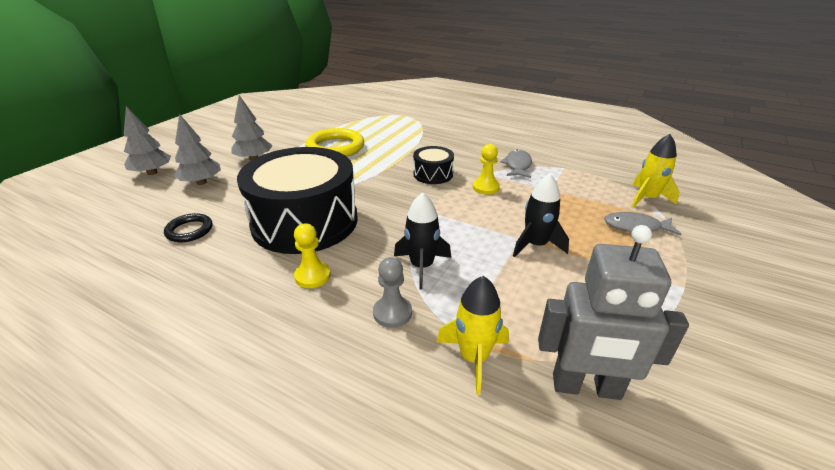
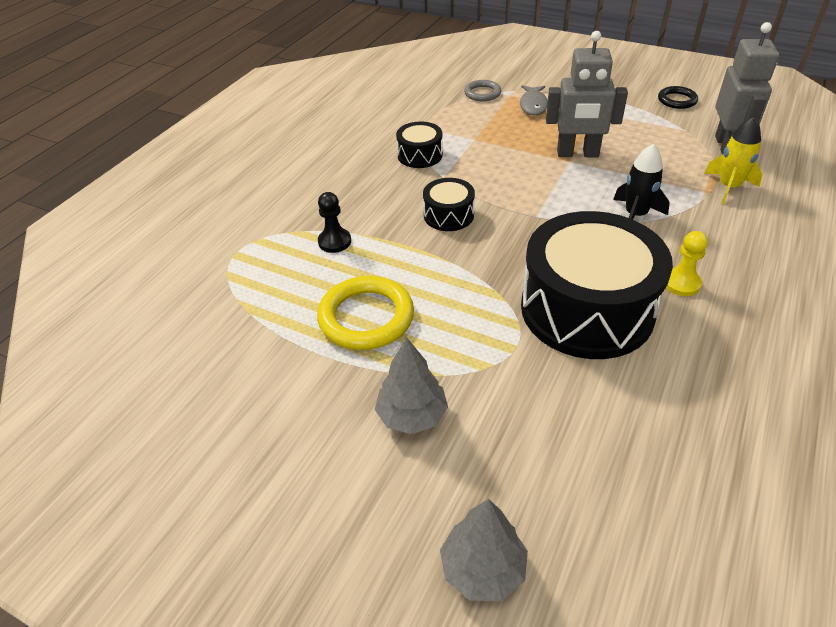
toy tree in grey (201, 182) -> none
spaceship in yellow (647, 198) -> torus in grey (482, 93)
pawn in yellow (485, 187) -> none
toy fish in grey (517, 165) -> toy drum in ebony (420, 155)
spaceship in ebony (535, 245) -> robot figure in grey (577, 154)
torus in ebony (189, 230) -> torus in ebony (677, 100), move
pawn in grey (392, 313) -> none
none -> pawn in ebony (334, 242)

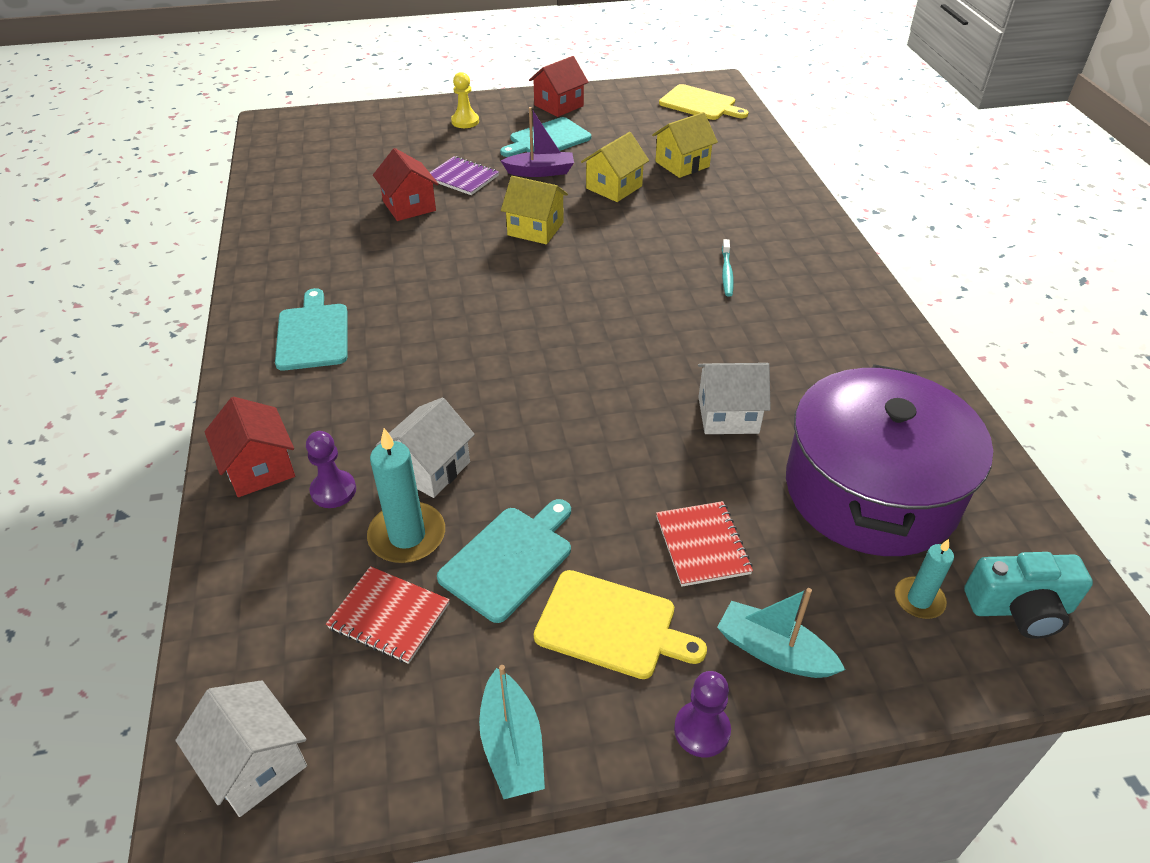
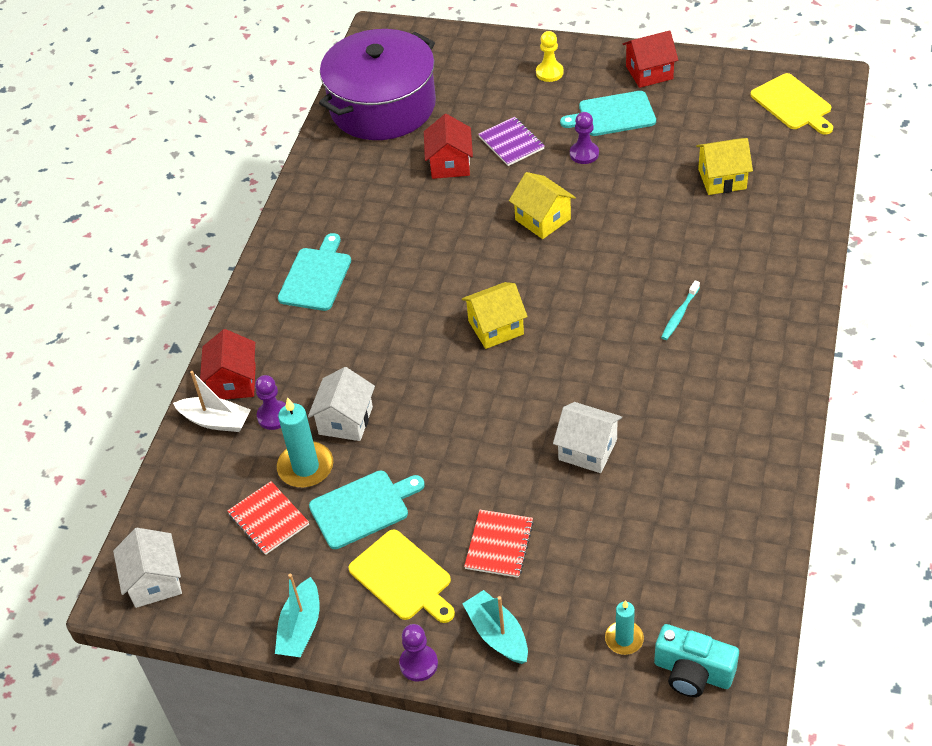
toy boat in purple (540, 172) -> pawn in purple (584, 154)
cottage in yellow (614, 187) -> cottage in yellow (495, 327), move
stockpot in purple (871, 490) -> stockpot in purple (382, 106), move
cottage in white (430, 468) -> cottage in white (345, 420), 45 degrees counterclockwise
none -> toy boat in white (216, 421)

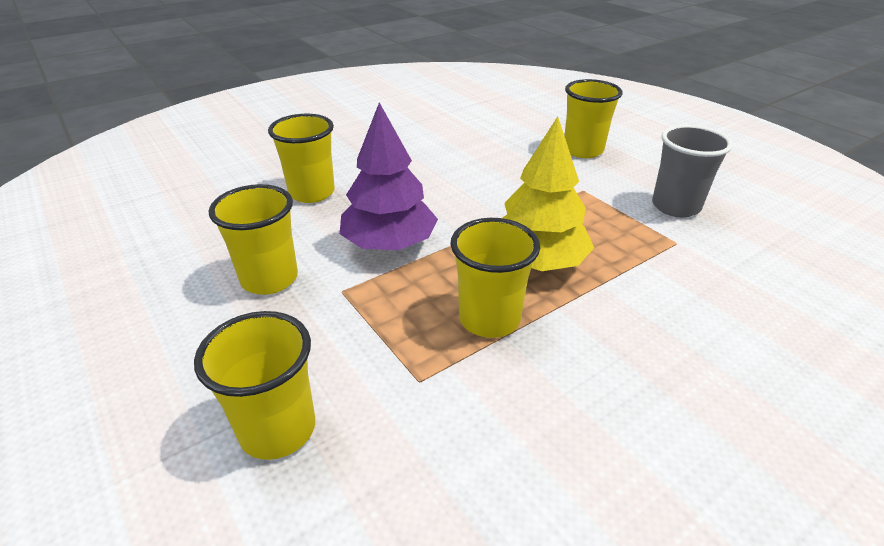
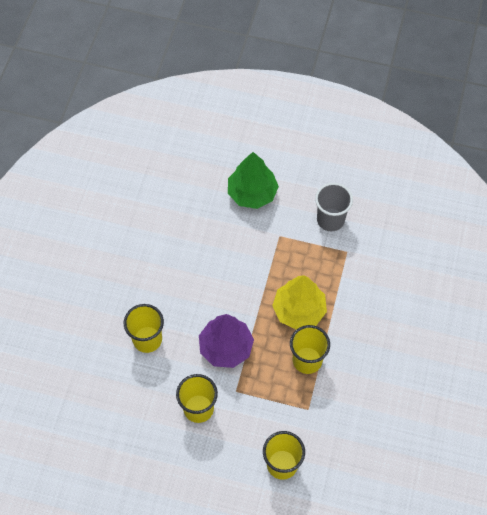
beaker in yellow (583, 150) -> toy tree in green (252, 193)

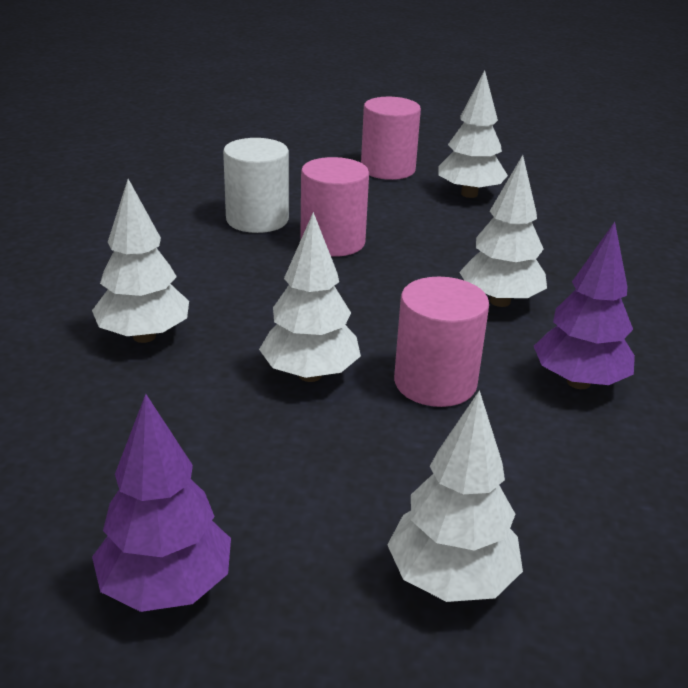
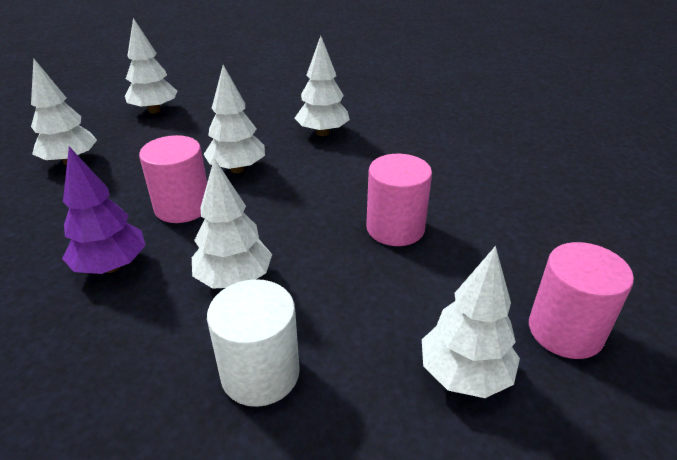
cylinder in white (257, 219) -> cylinder in white (260, 373), move
toy tree in purple (166, 587) -> toy tree in white (154, 110)

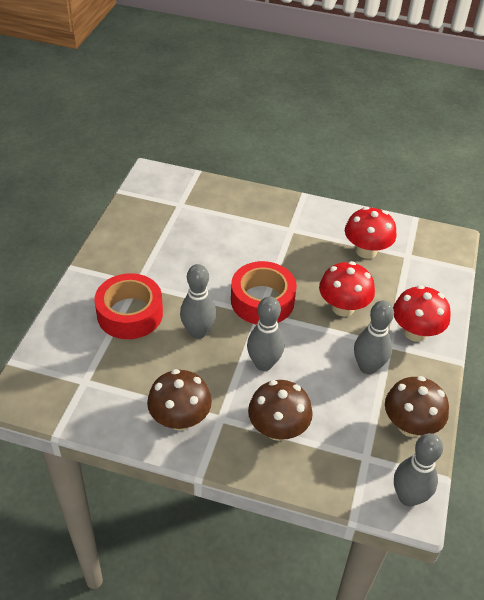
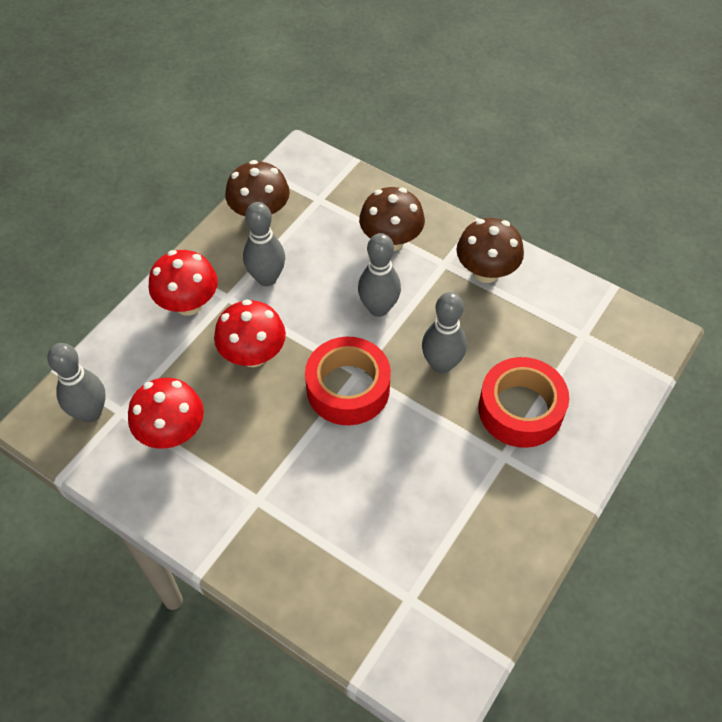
bowling pin in grey (408, 497) -> bowling pin in grey (90, 412), move

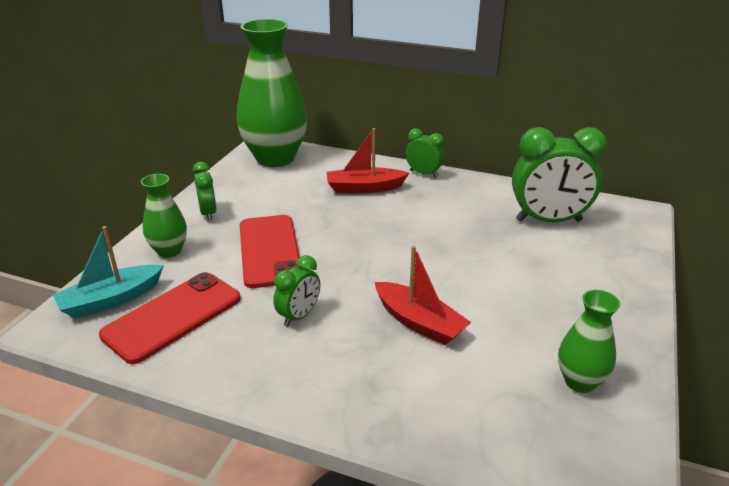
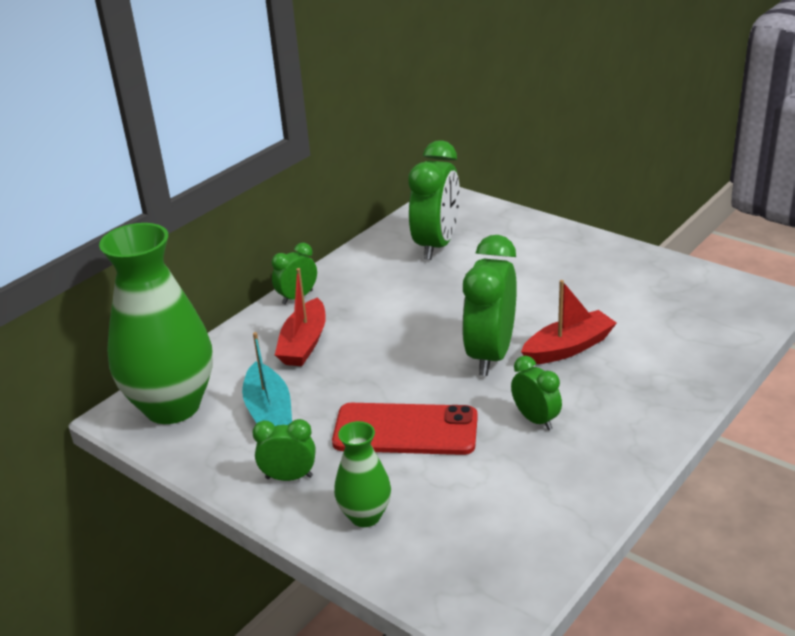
toy boat in teal (111, 300) -> toy boat in teal (269, 412), move
phone in scarlet (173, 317) -> none
tall vase in green (580, 381) -> none
none -> alarm clock in green (490, 355)

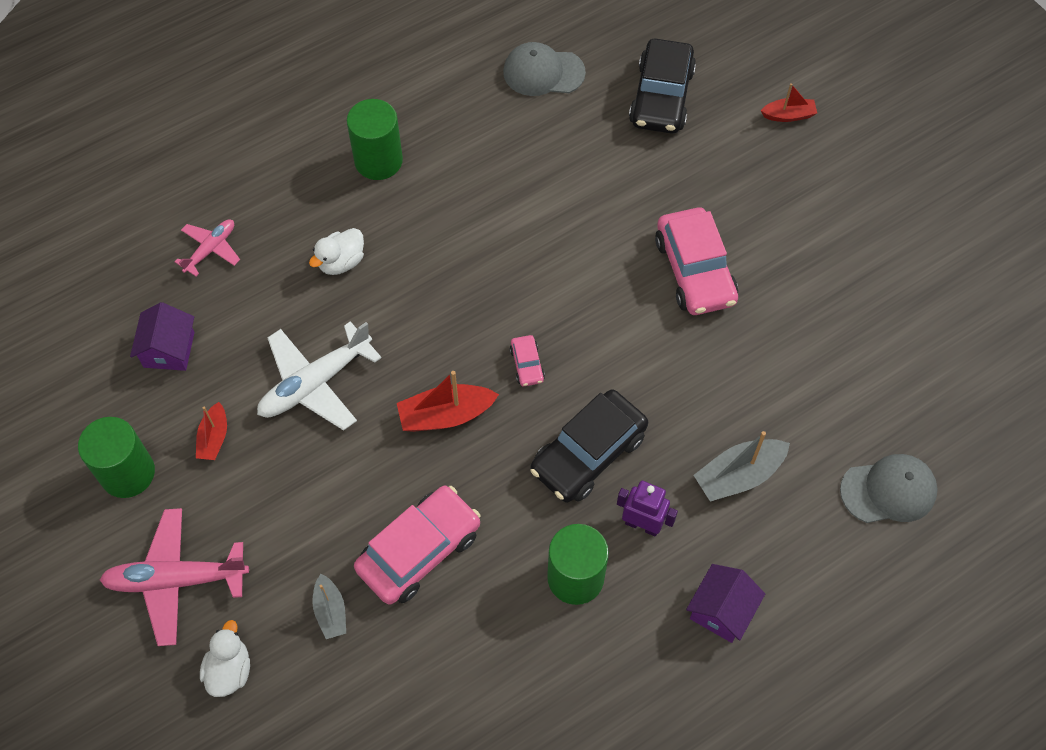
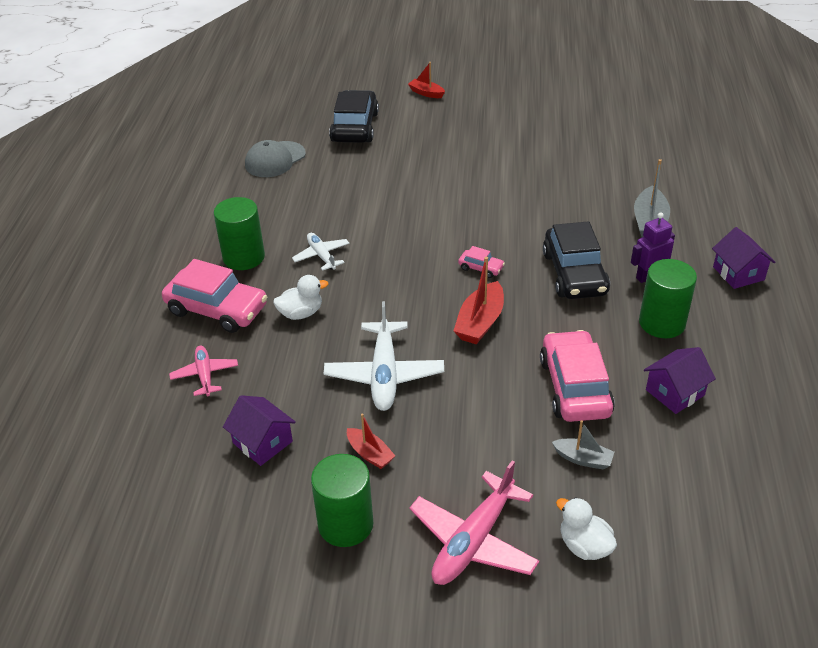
toy car in ebony (661, 97) -> toy car in ebony (354, 127), 135 degrees counterclockwise
toy boat in scarlet (788, 115) -> toy boat in scarlet (426, 93), 90 degrees counterclockwise
toy car in pink (695, 270) -> toy car in pink (217, 309), move
rubber duck in white (341, 262) -> rubber duck in white (301, 313), 105 degrees counterclockwise
baseball cap in grey (888, 490) -> none
none -> toy plane in white (321, 256)
none -> cottage in purple (675, 392)

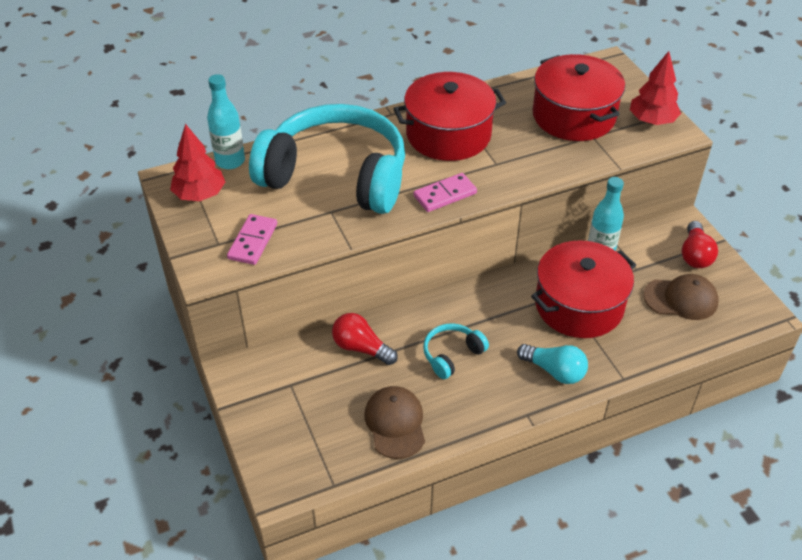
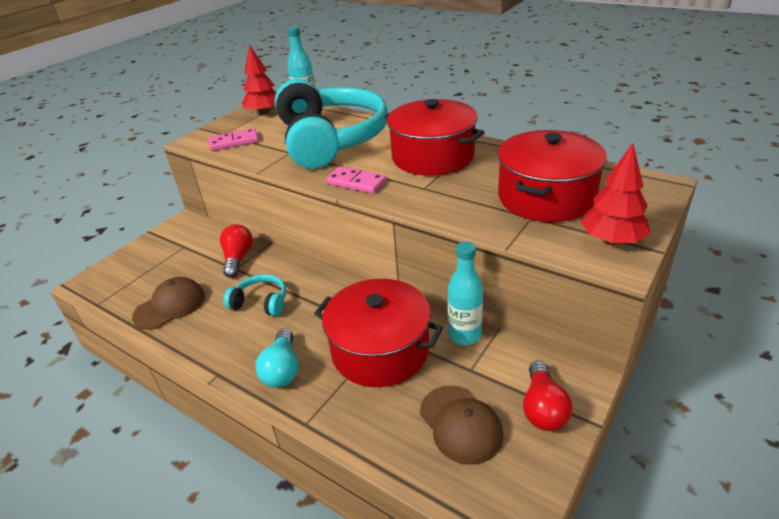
lightbulb in scarlet (695, 255) -> lightbulb in scarlet (543, 408), 60 degrees counterclockwise

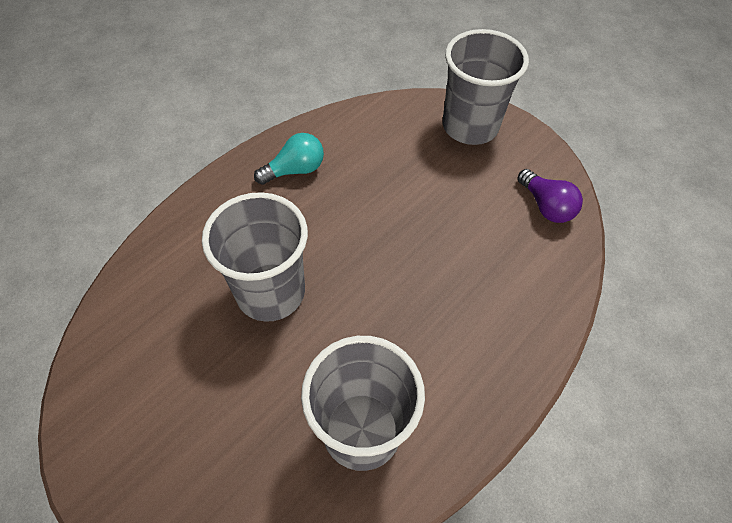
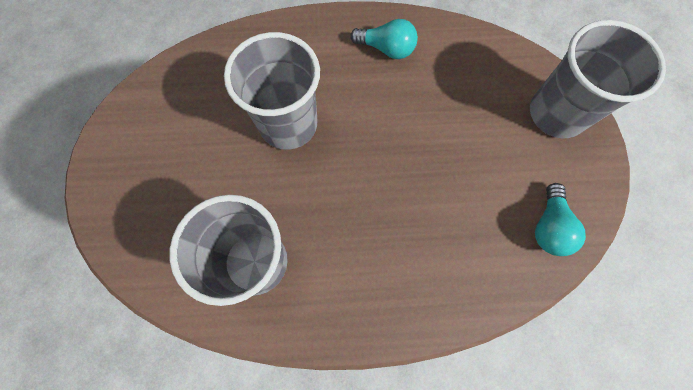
lightbulb in purple (546, 206) -> lightbulb in teal (548, 226)

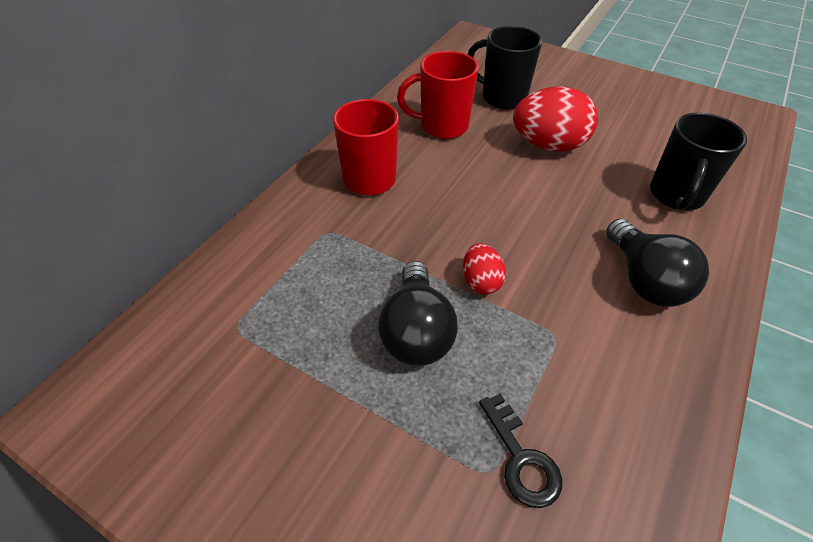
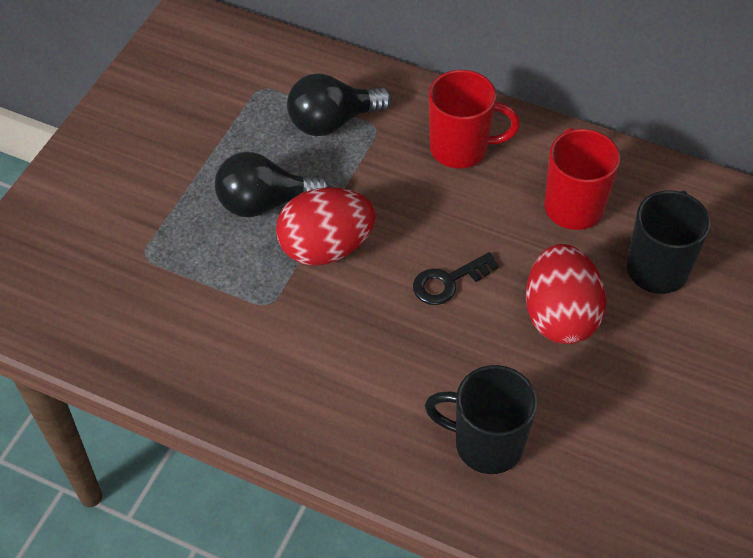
lightbulb in ebony (644, 280) -> lightbulb in ebony (332, 121), move
toy egg in scarlet (481, 281) -> toy egg in scarlet (326, 248), x1.89
door key in ebony (521, 458) -> door key in ebony (448, 282), move

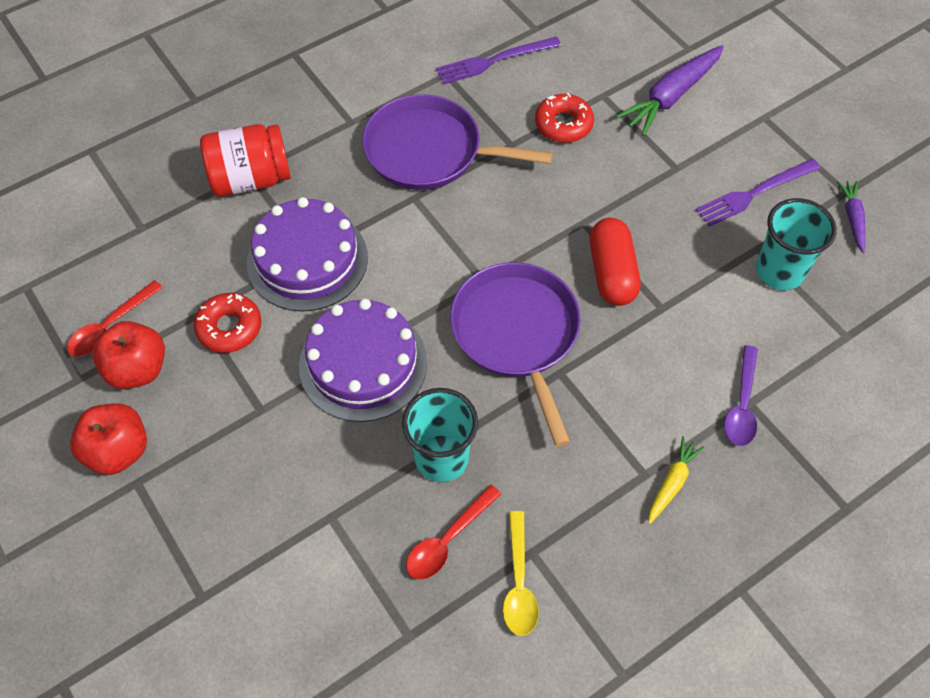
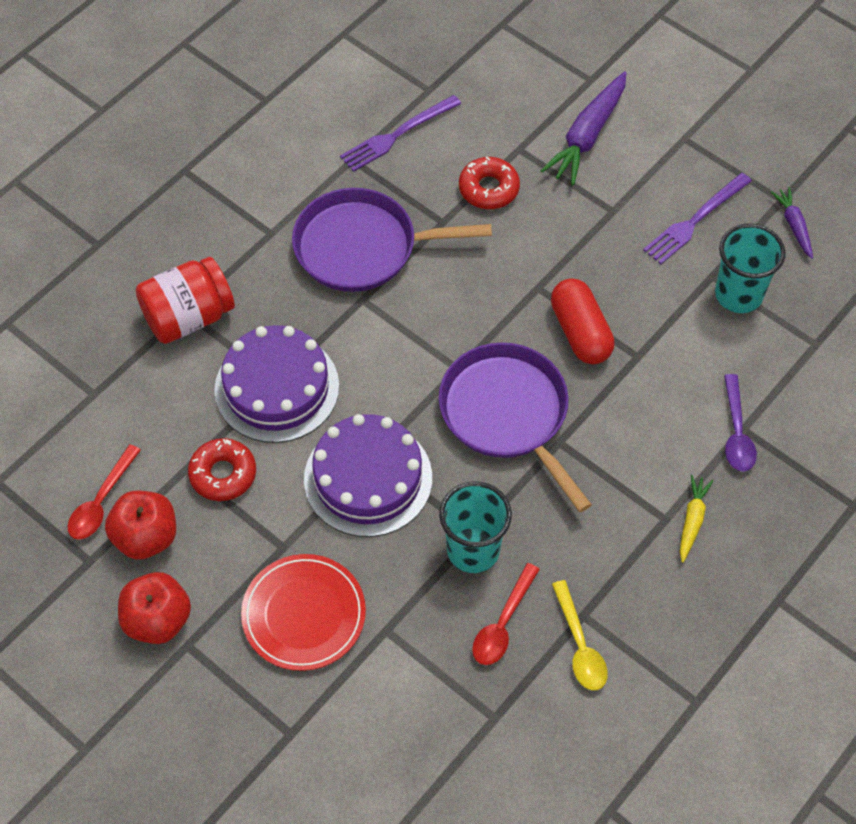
none -> flat dish in scarlet (304, 614)

